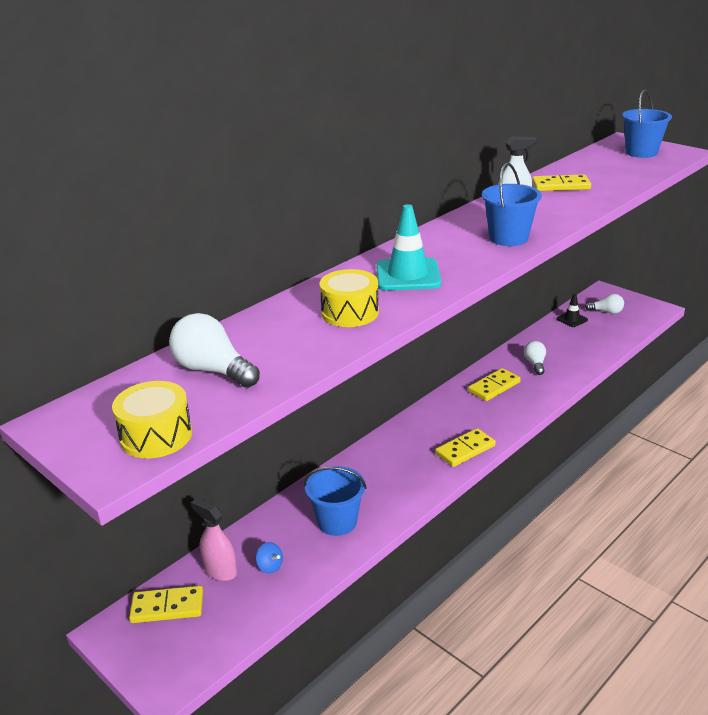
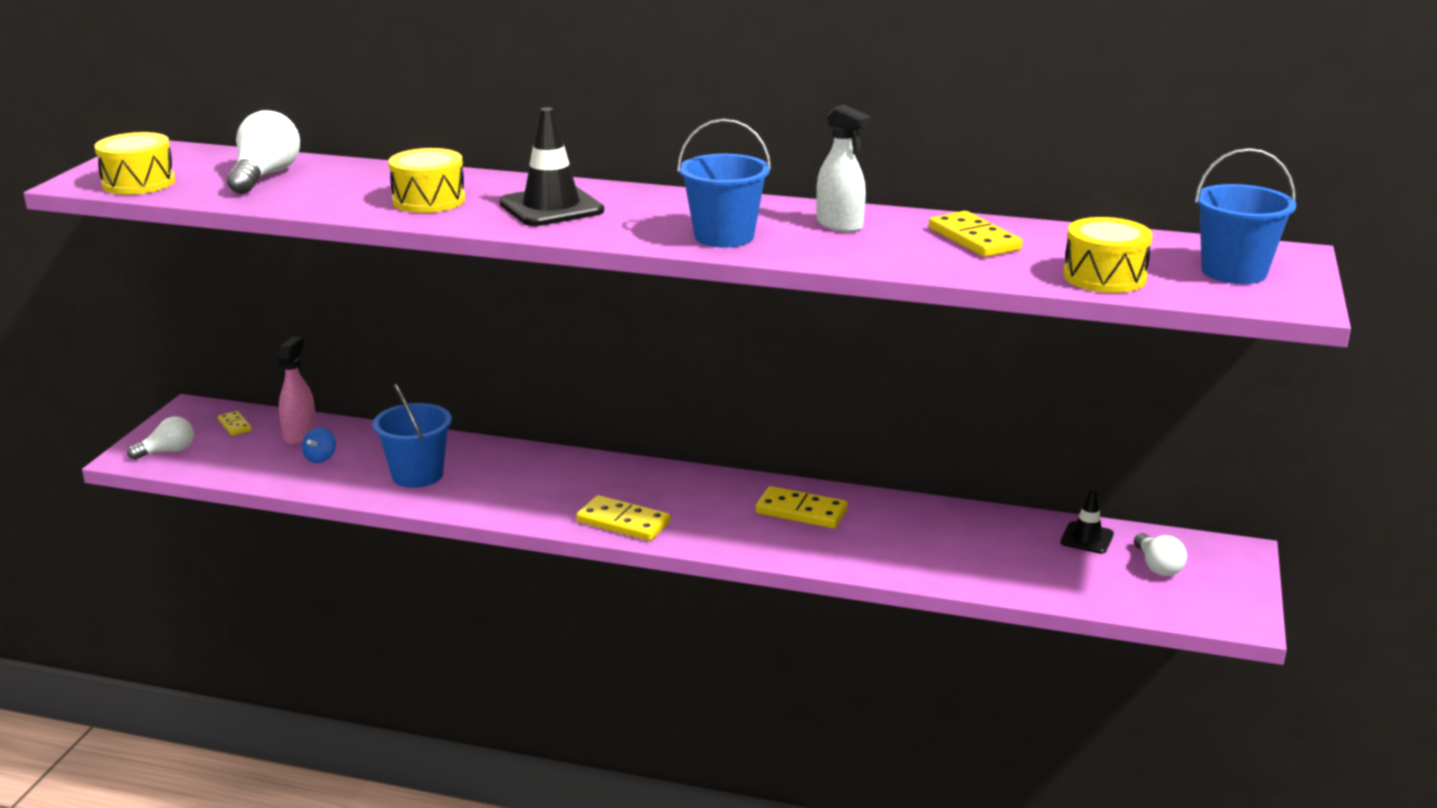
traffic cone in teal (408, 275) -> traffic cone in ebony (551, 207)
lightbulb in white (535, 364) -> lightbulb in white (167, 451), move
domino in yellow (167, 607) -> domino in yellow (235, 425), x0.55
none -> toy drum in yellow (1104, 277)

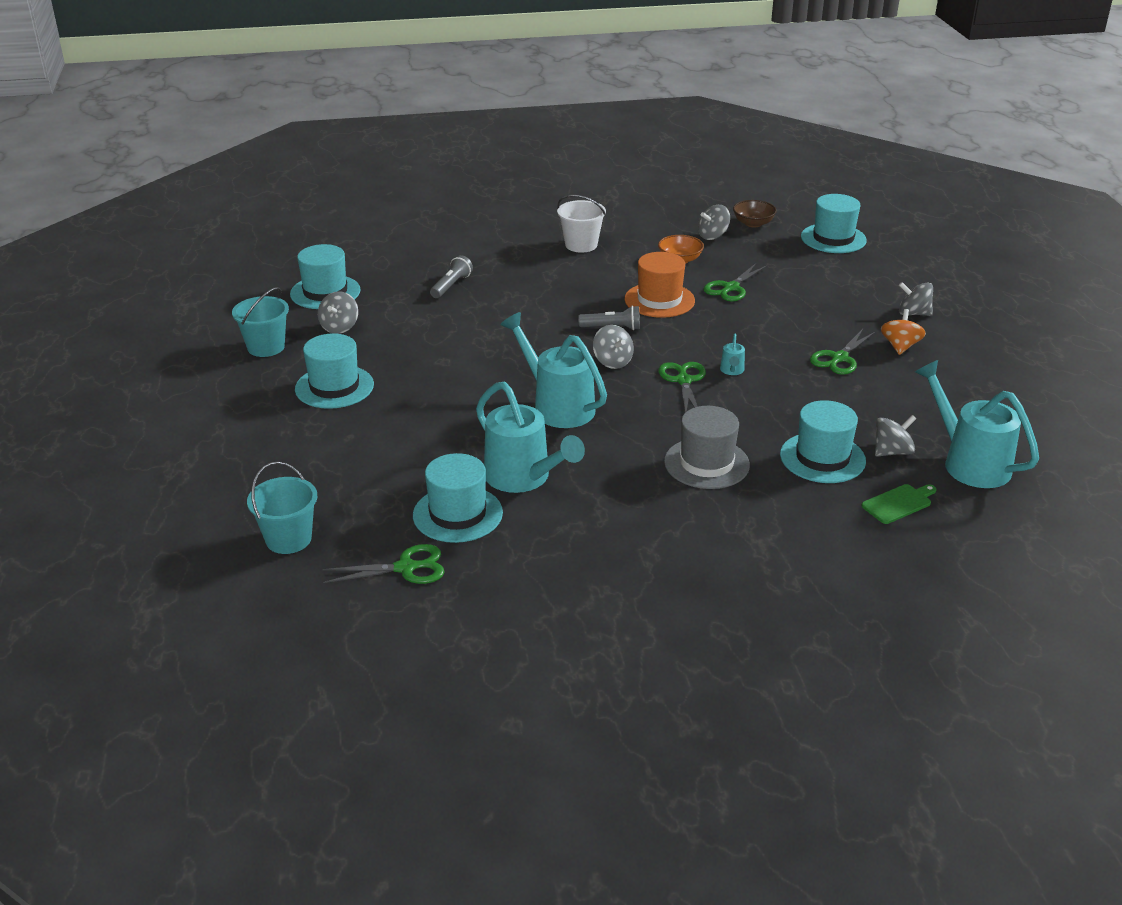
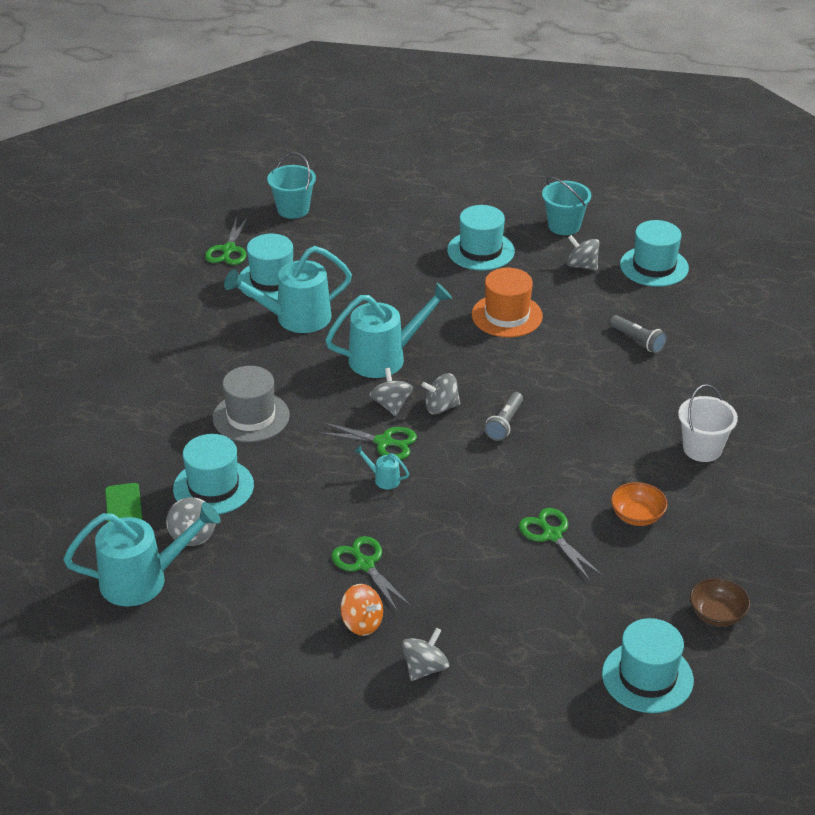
toy top in grey (713, 236) -> toy top in grey (391, 405), move
hat in orange (659, 300) -> hat in orange (507, 315), move

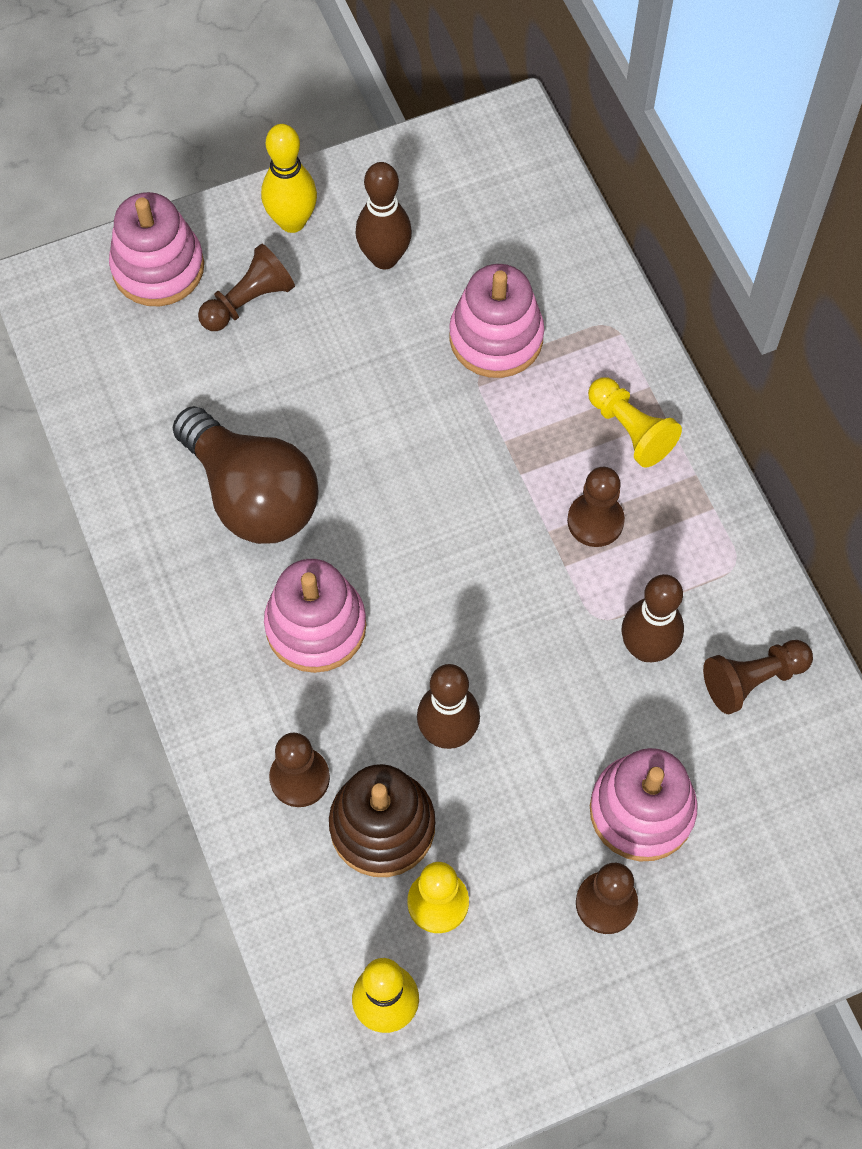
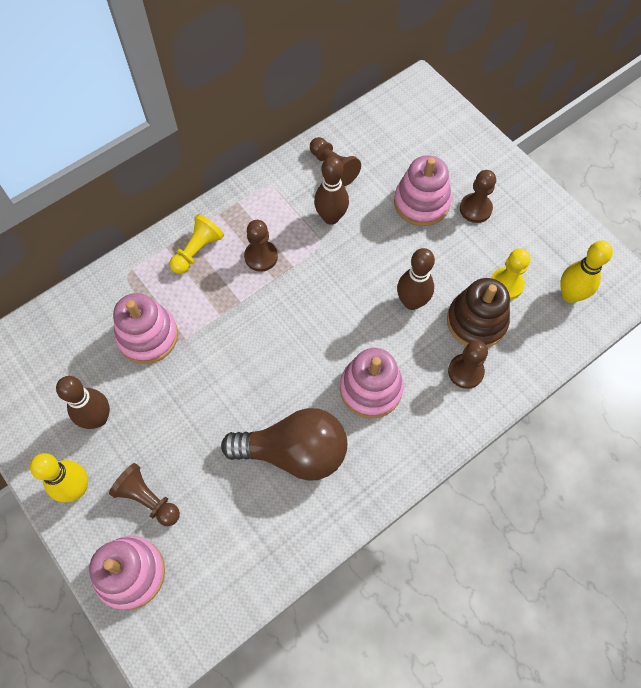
lightbulb in dark brown (252, 495) -> lightbulb in dark brown (294, 452), 60 degrees clockwise

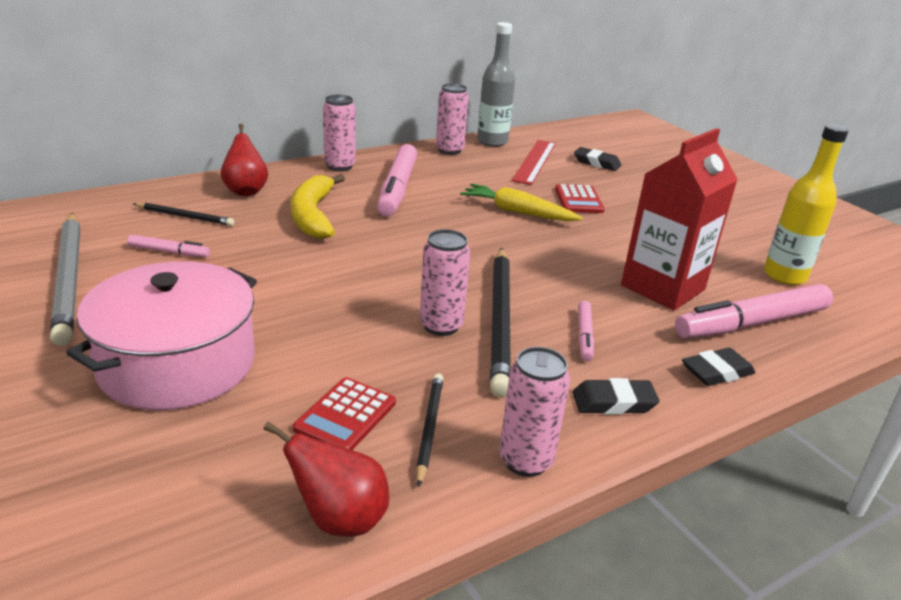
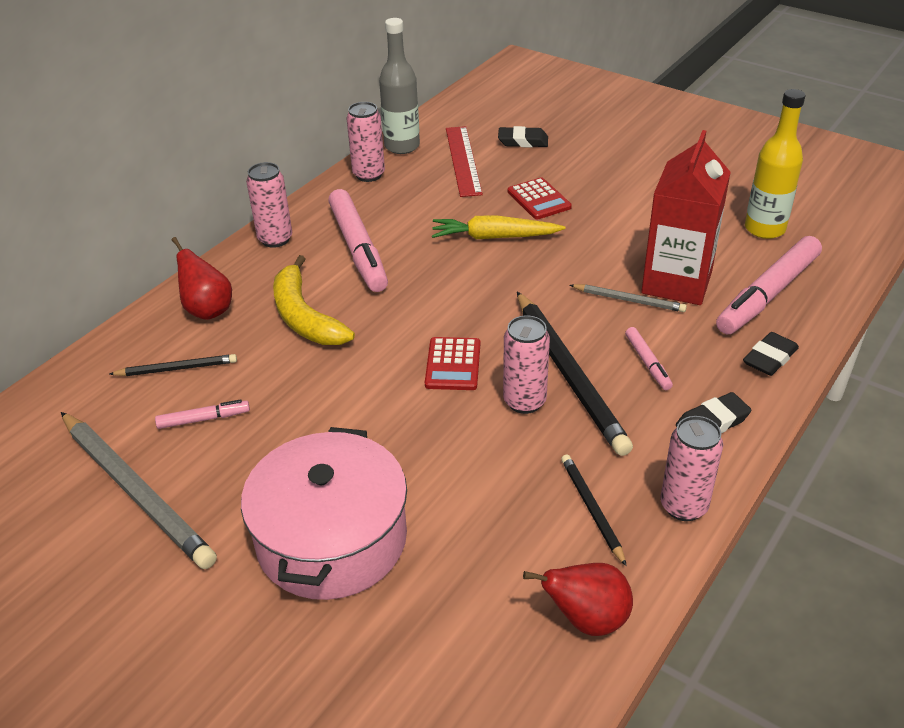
adding machine in scarlet (345, 416) -> adding machine in scarlet (453, 364), move
none -> lead pencil in grey (629, 300)

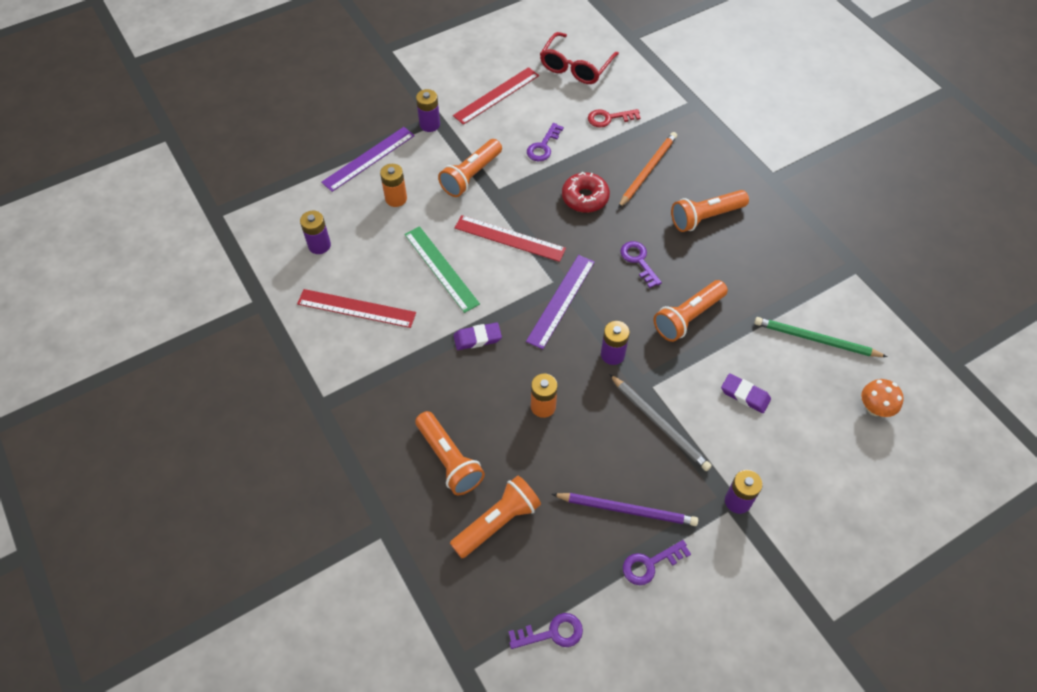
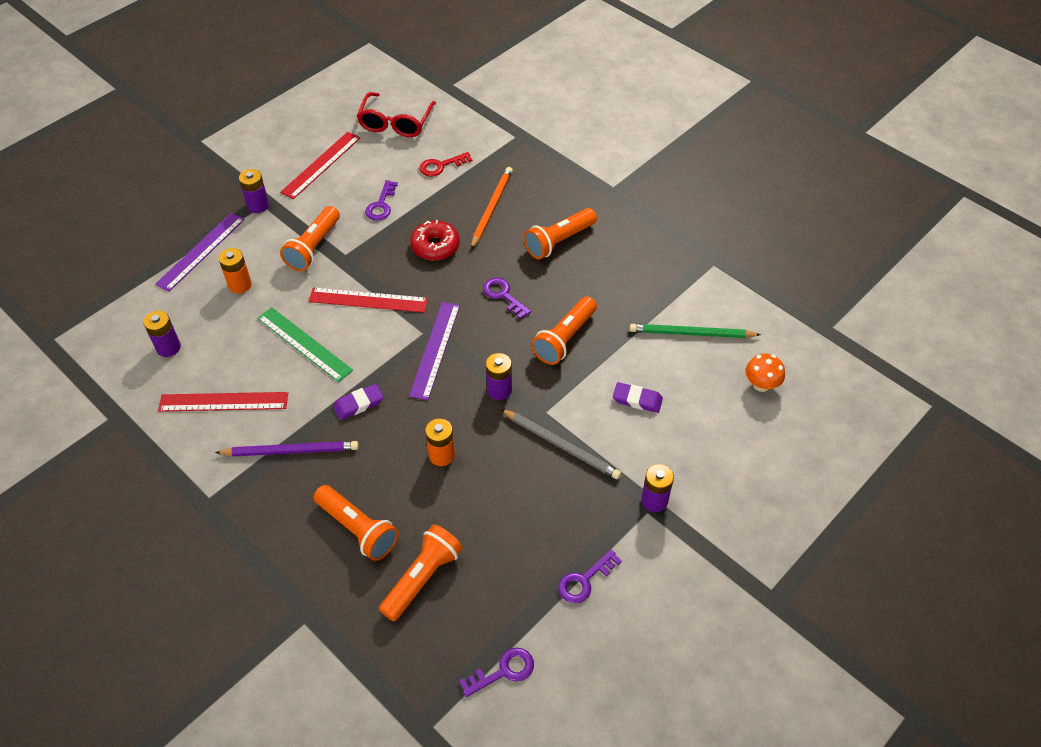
lead pencil in purple (627, 510) -> lead pencil in purple (291, 451), move

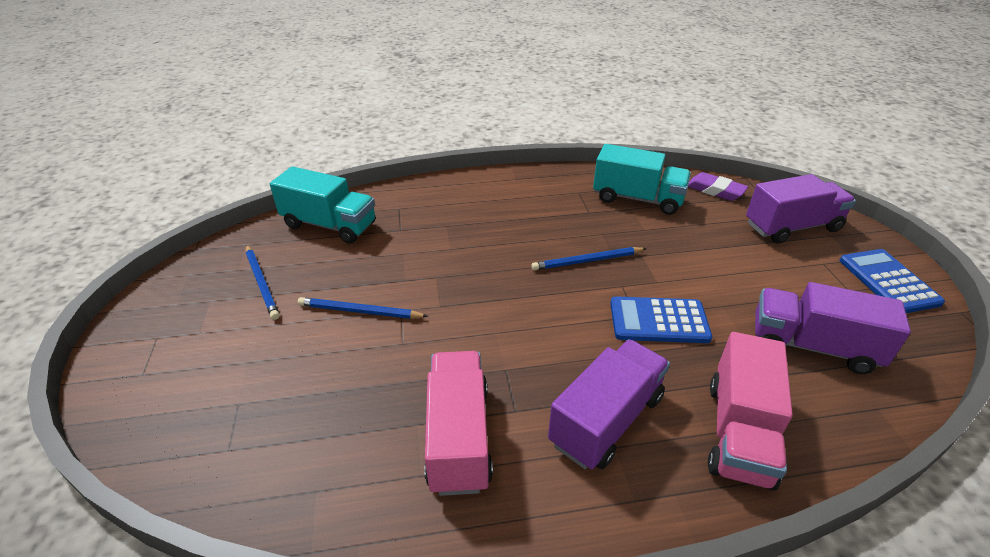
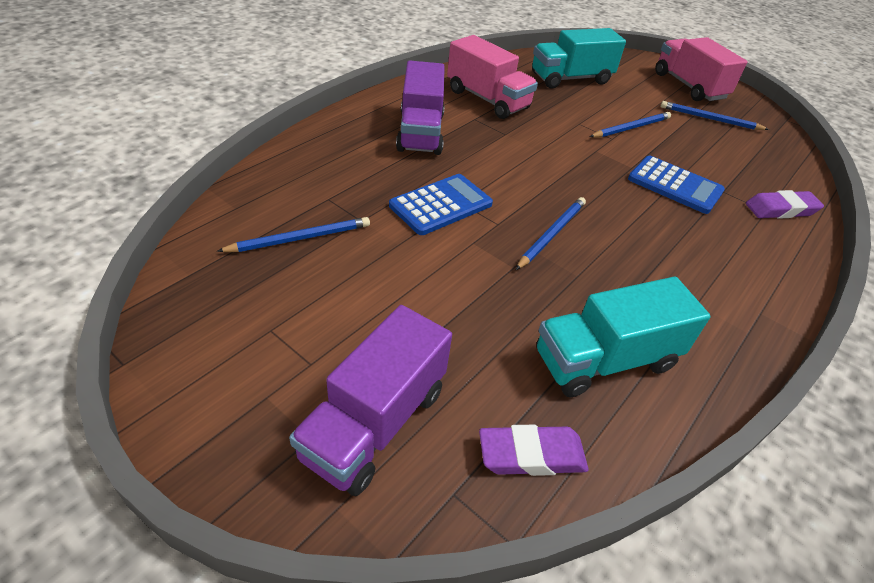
toy truck in teal (329, 225) -> toy truck in teal (571, 79), move
adding machine in cobalt (888, 281) -> adding machine in cobalt (675, 185), move
toy truck in purple (812, 346) -> lead pencil in cobalt (299, 238)
toy truck in pink (739, 432) -> toy truck in pink (689, 86), move
none -> pencil eraser in purple (780, 209)

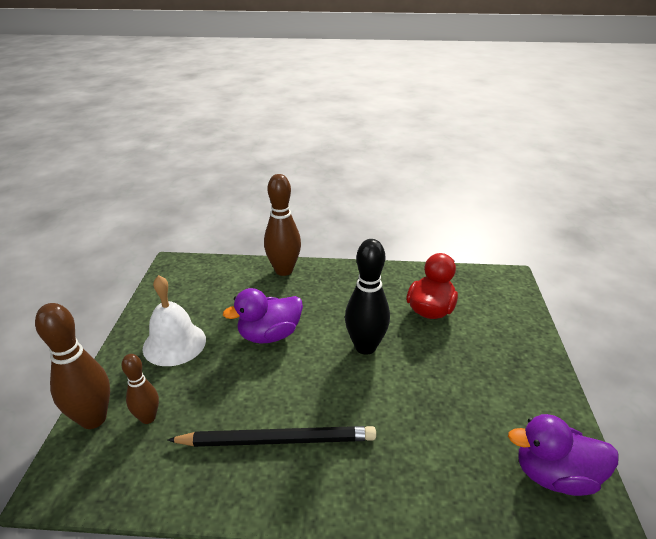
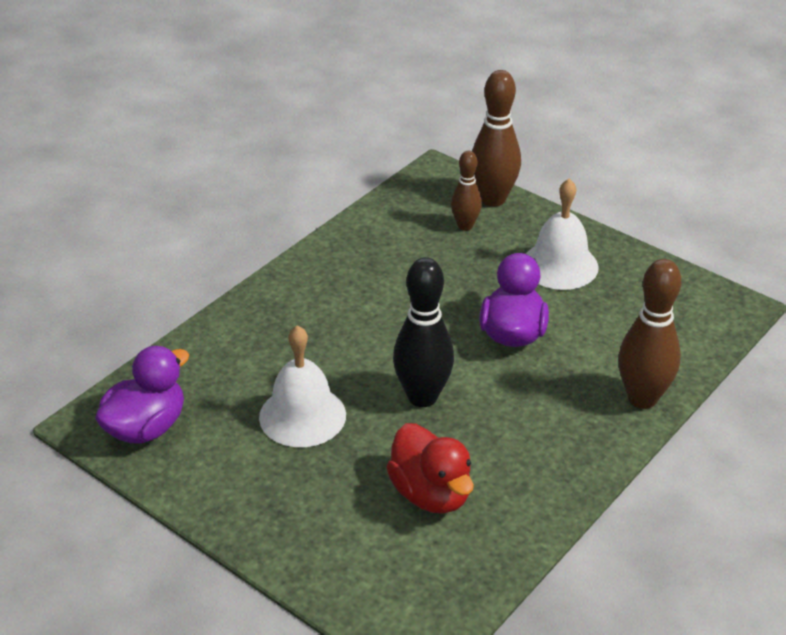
lead pencil in ebony (277, 440) -> none
none -> hand bell in white (302, 415)

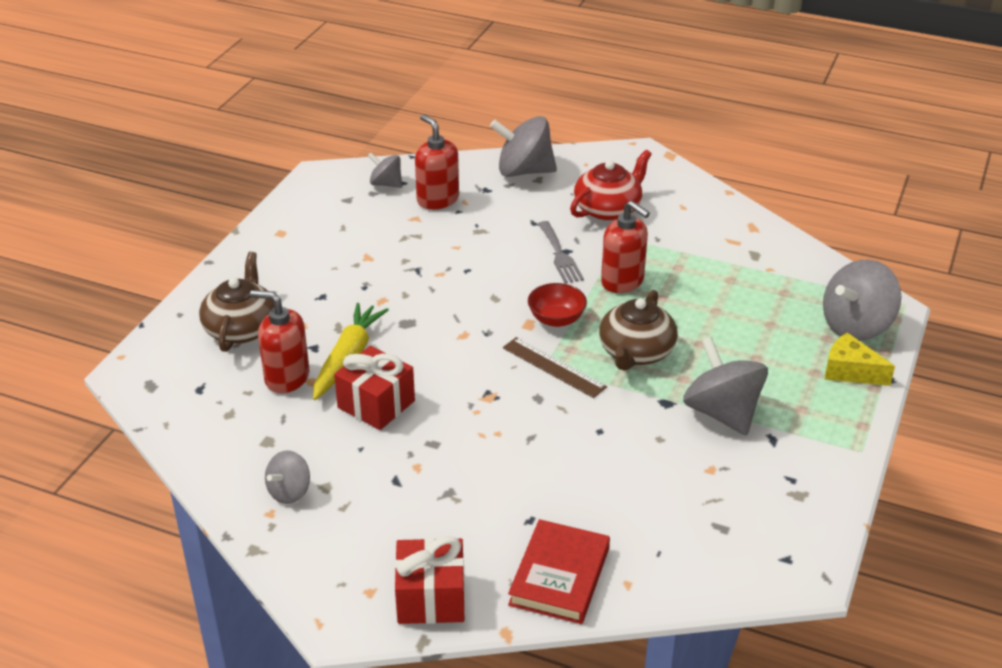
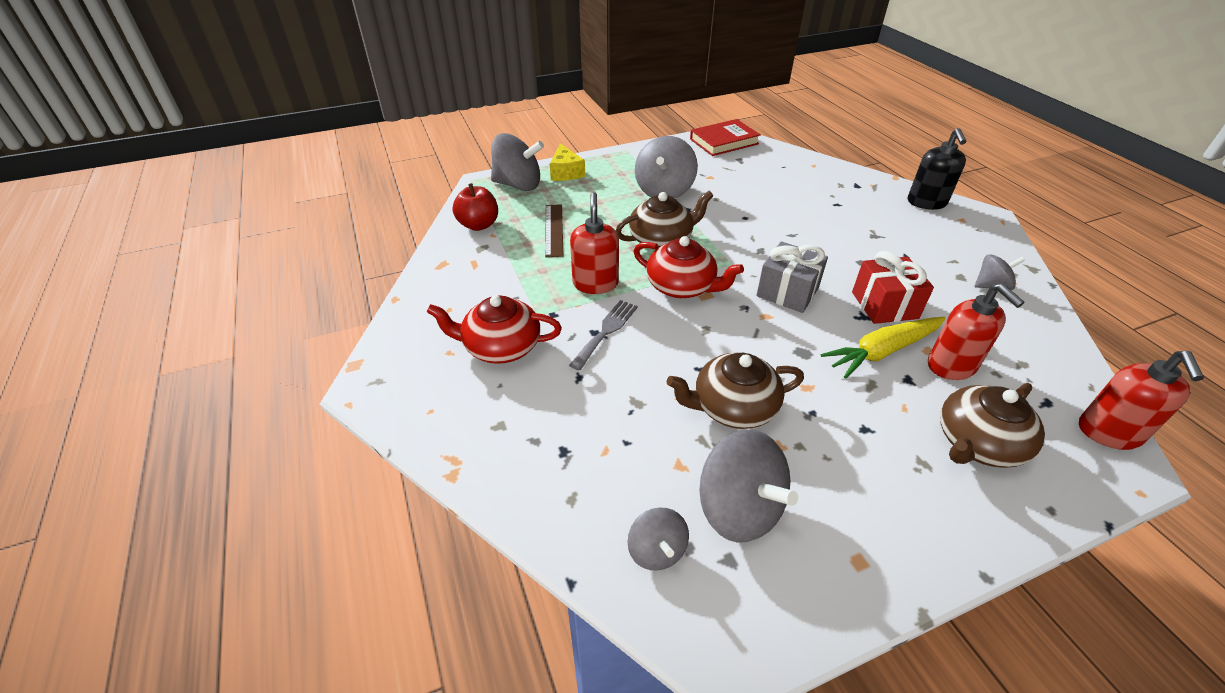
pump bottle in scarlet (437, 199) -> pump bottle in scarlet (1109, 433), move
toy top in grey (524, 171) -> toy top in grey (738, 509), move
deep dish in scarlet (556, 319) -> teapot in scarlet (682, 286)
straightedge in dark brown (554, 367) -> straightedge in dark brown (554, 230), move
hardback in scarlet (559, 576) -> hardback in scarlet (724, 141), move
present in scarlet (431, 598) -> pump bottle in ebony (926, 202)
none -> toy apple in scarlet (479, 225)
none -> present in grey (787, 292)
none -> teapot in dark brown (733, 407)

